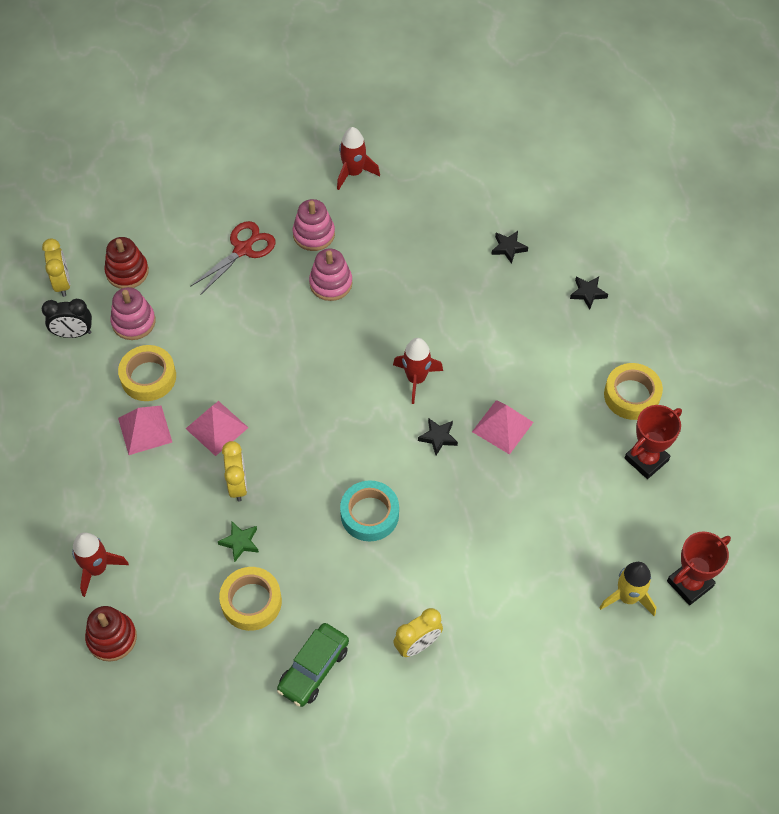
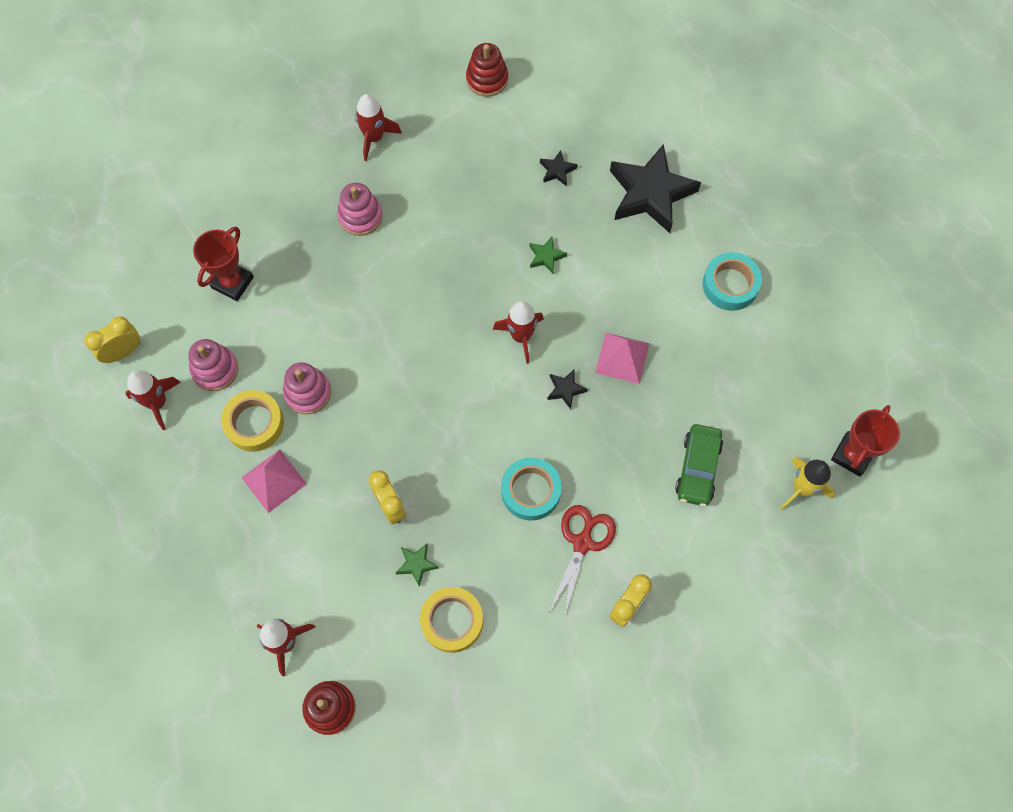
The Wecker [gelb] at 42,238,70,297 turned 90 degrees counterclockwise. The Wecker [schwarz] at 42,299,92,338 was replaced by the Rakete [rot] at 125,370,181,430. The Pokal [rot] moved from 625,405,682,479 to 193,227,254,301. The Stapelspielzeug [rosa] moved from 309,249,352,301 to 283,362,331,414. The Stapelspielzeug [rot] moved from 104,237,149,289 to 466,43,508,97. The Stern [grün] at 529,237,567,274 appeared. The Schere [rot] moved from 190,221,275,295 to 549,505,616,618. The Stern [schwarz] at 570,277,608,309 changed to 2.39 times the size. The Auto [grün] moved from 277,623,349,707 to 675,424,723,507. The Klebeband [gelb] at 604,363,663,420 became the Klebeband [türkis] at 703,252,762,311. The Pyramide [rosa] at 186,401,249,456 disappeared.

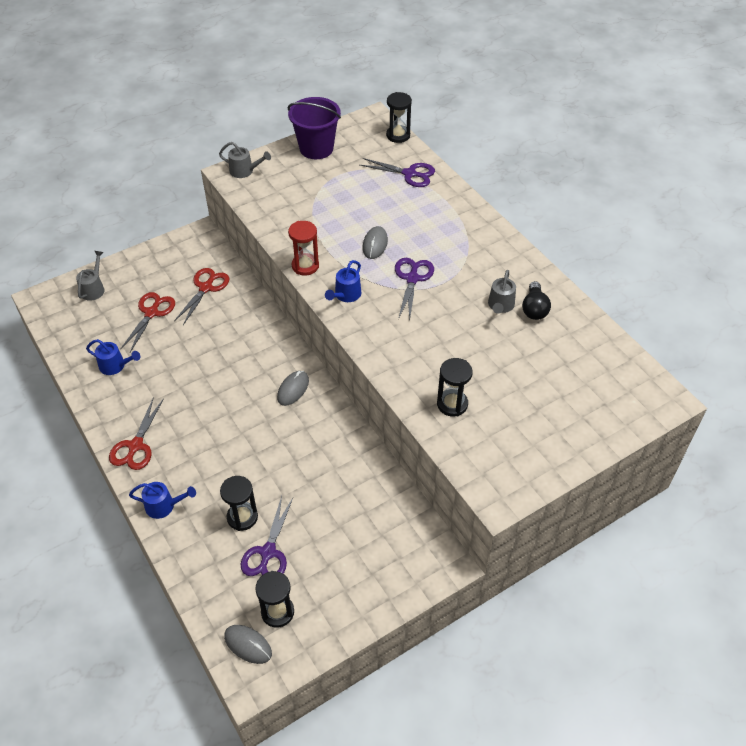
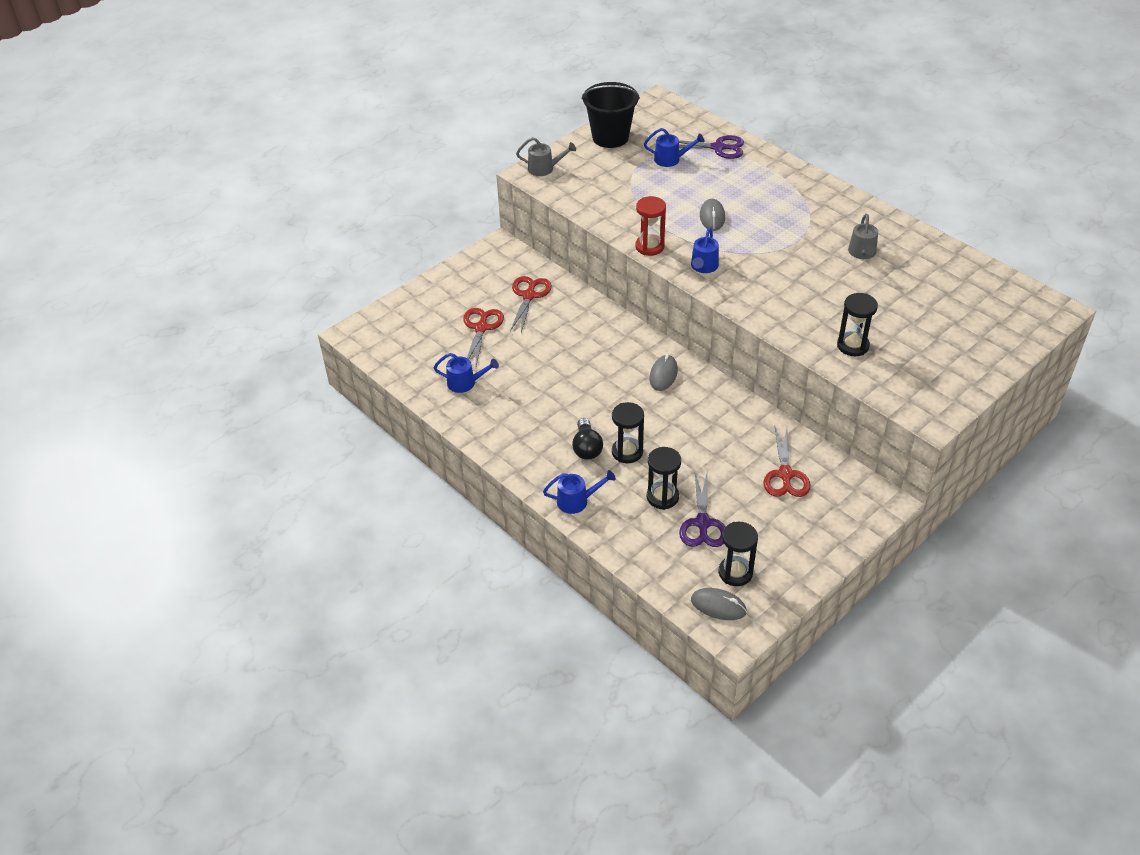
The Glühbirne [schwarz] moved from 522,281,551,320 to 572,418,603,460. The Eimer [lila] at 288,97,341,159 became the Eimer [schwarz] at 582,82,640,148. The Sanduhr [schwarz] moved from 386,92,412,143 to 612,402,644,463. The Gießkanne [blau] at 644,128,704,167 appeared. The Schere [rot] moved from 109,397,164,470 to 763,427,811,497. The Gießkanne [grau] at 76,251,104,301 disappeared. The Schere [lila] at 395,258,434,321 disappeared.

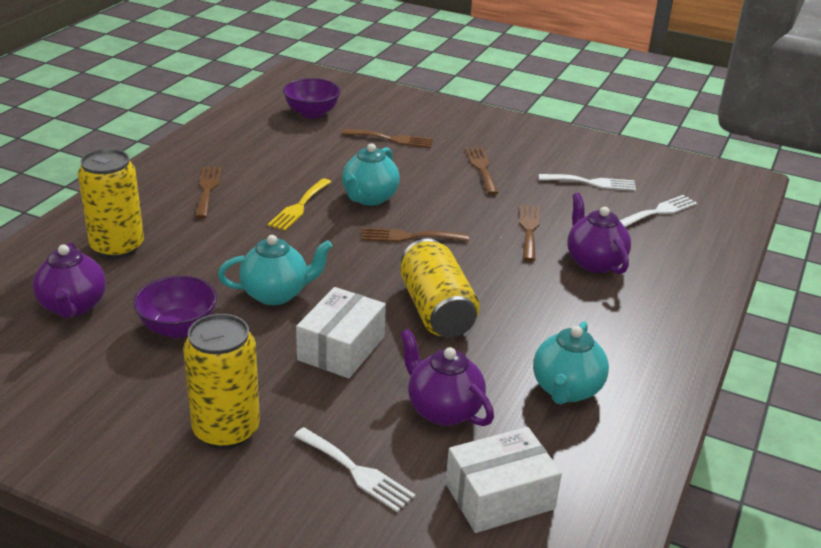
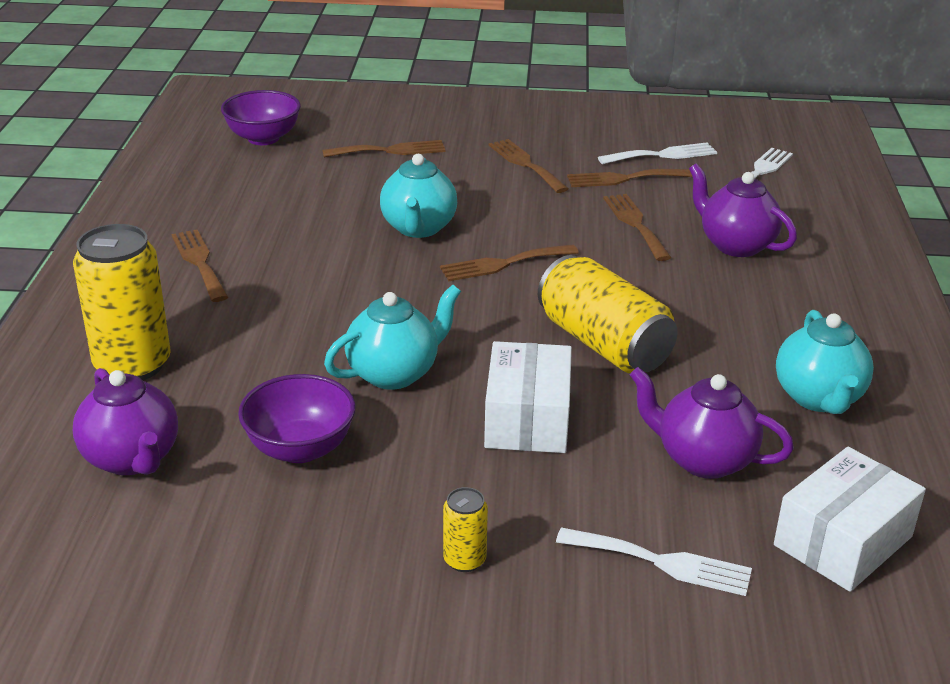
The Dose [gelb] at 183,314,260,449 changed to 0.46 times the size. The Gabel [braun] at 567,169,692,187 appeared. The Gabel [gelb] at 268,179,331,231 disappeared.

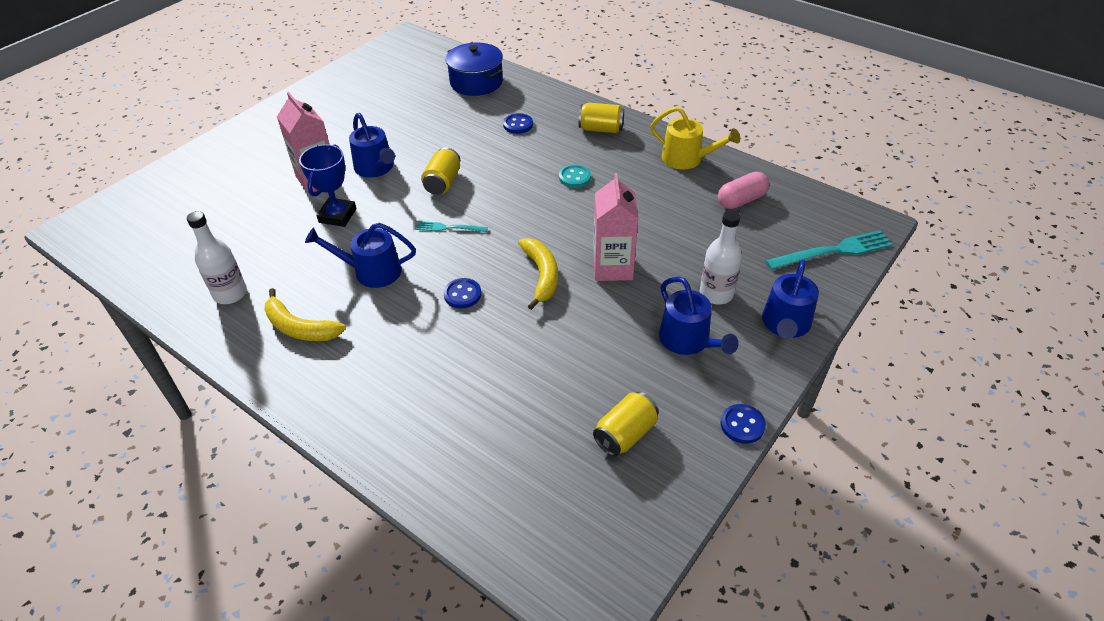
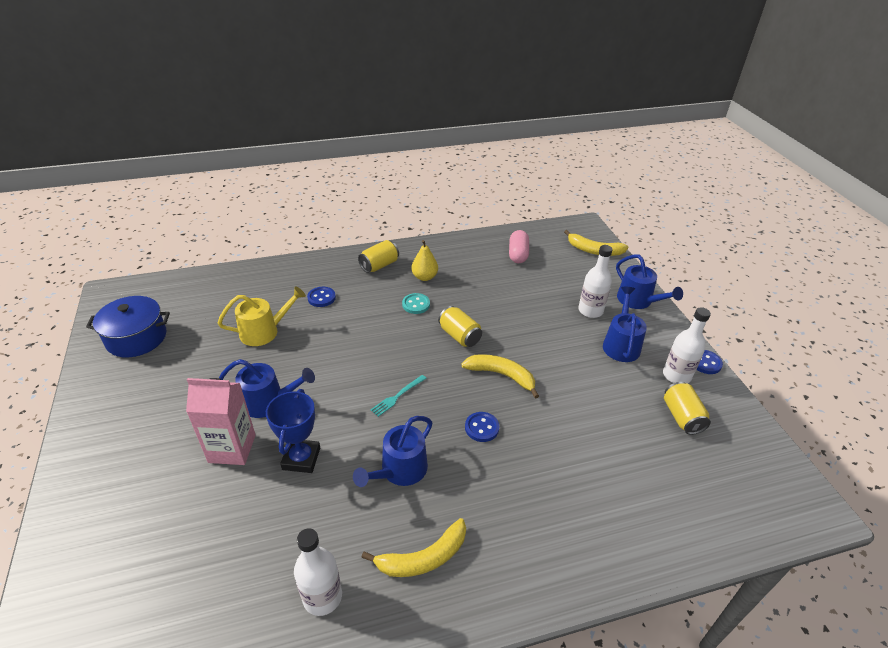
The Kochtopf [blau] moved from 446,42,503,96 to 86,296,170,357. The Gießkanne [gelb] moved from 650,107,740,169 to 218,286,306,346. The Pokal [blau] at 299,144,356,227 turned 45 degrees clockwise. The Birne [gelb] at 411,240,438,281 appeared. The Dose [gelb] moved from 421,147,460,195 to 438,306,482,347. The Gabel [türkis] at 765,230,893,270 was replaced by the Banane [gelb] at 564,230,628,256. The Gießkanne [blau] at 659,277,739,355 turned 90 degrees counterclockwise. The Flasche [weiß] at 663,307,711,384 appeared. The Getränkekarton [rosa] at 593,173,638,281 disappeared.

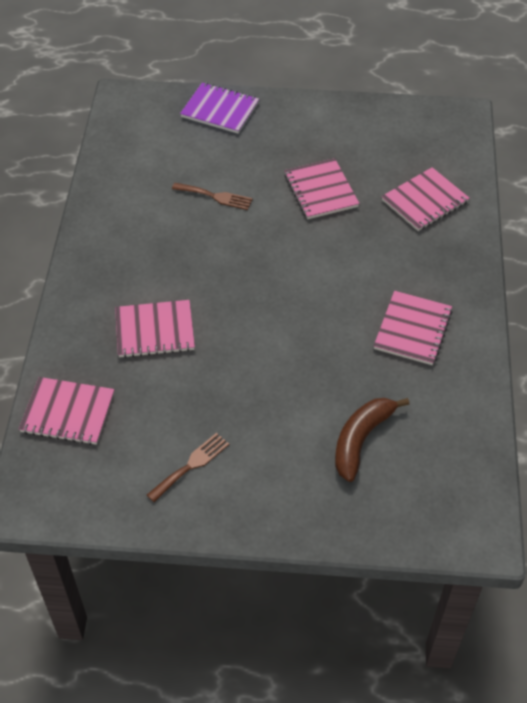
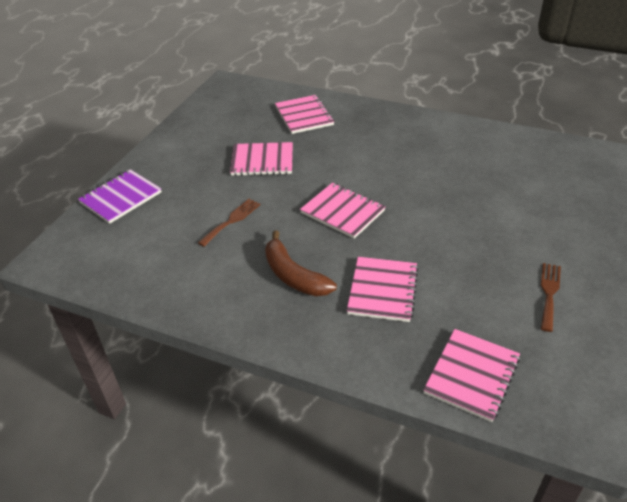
The Banane [braun] moved from 335,398,409,482 to 265,231,337,296. The Notizbuch [rosa] moved from 374,291,453,365 to 300,183,386,239. The Gabel [braun] at 147,433,229,502 turned 45 degrees clockwise.

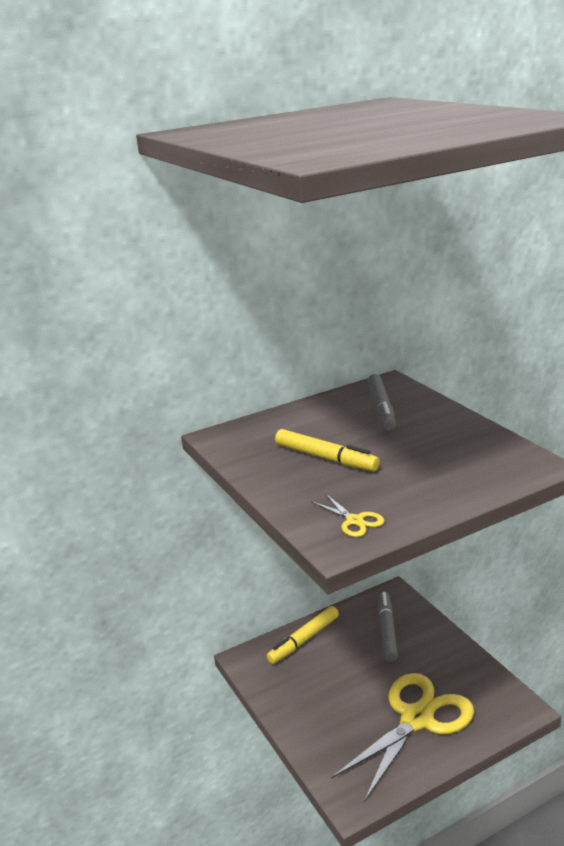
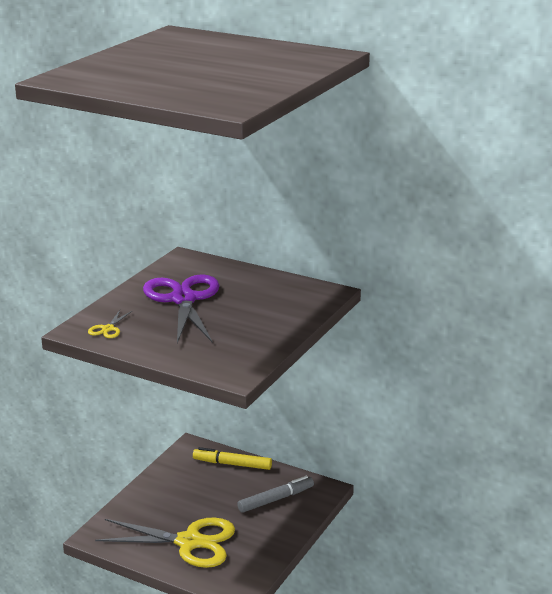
The Filzstift [gelb] at 275,429,380,471 was replaced by the Schere [lila] at 143,274,220,343. The Filzstift [grau] at 367,374,396,431 disappeared.

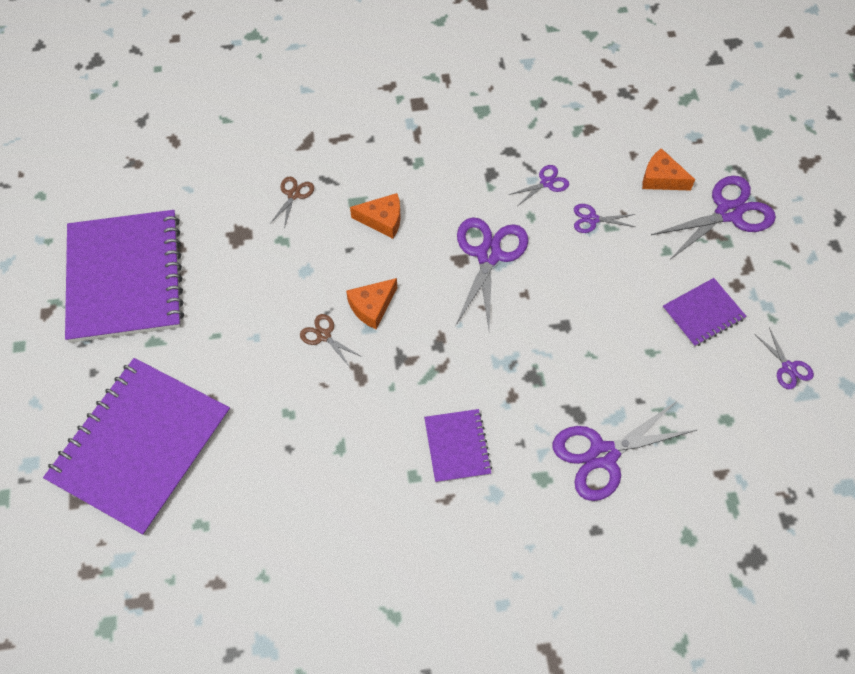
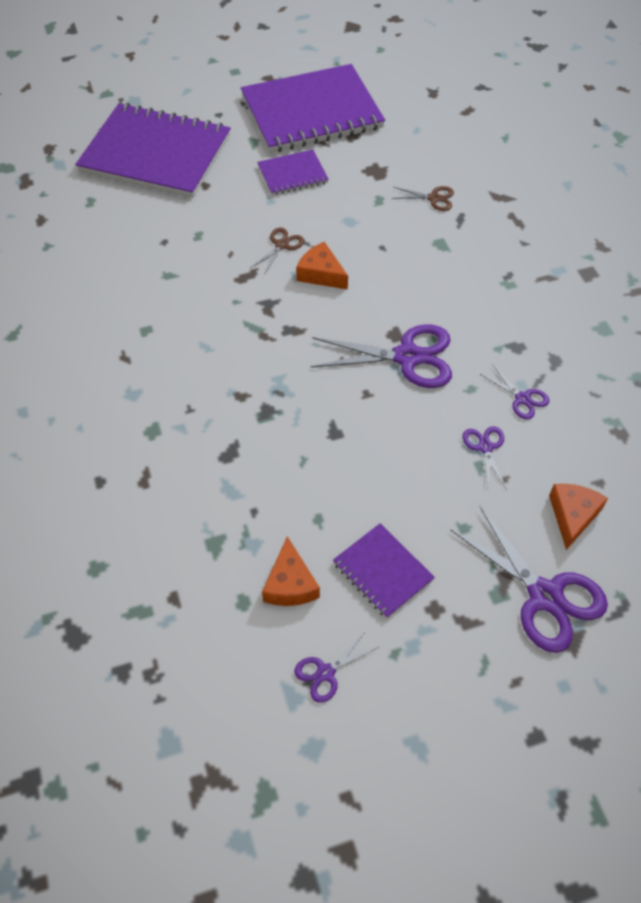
The Notizbuch [lila] moved from 424,409,492,483 to 257,149,329,196. The Käse [orange] moved from 350,193,401,239 to 262,536,320,606. The Schere [lila] at 553,401,697,501 disappeared.

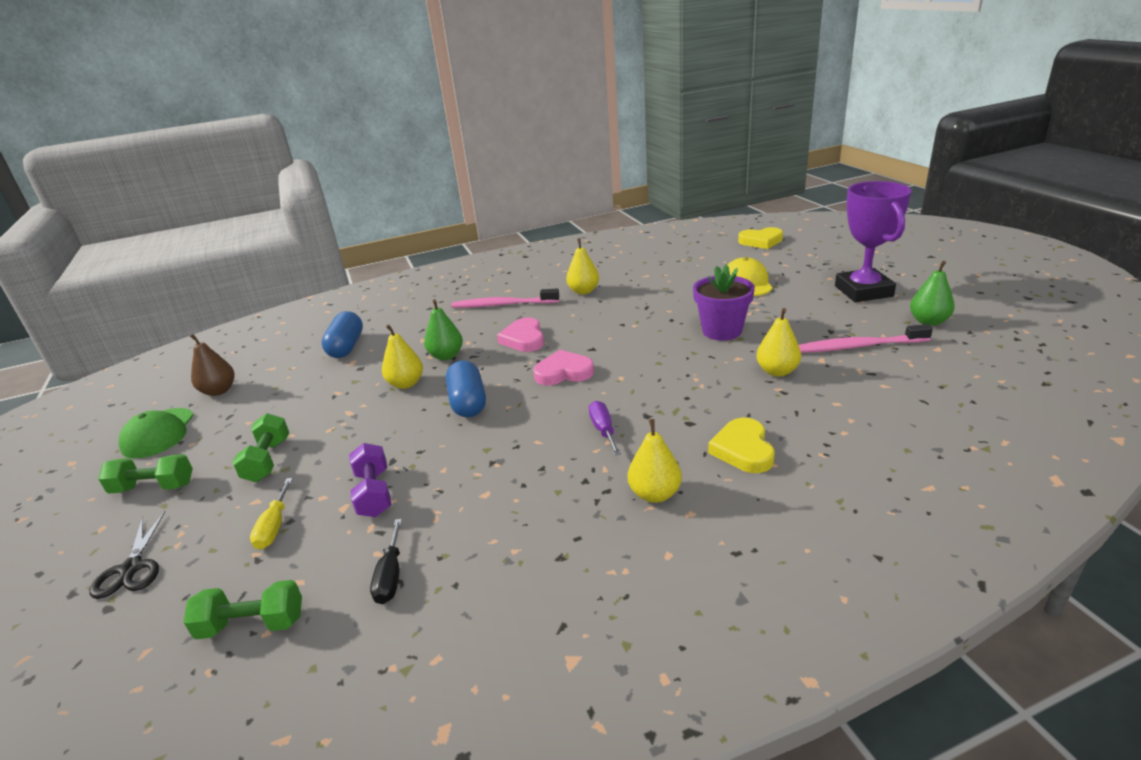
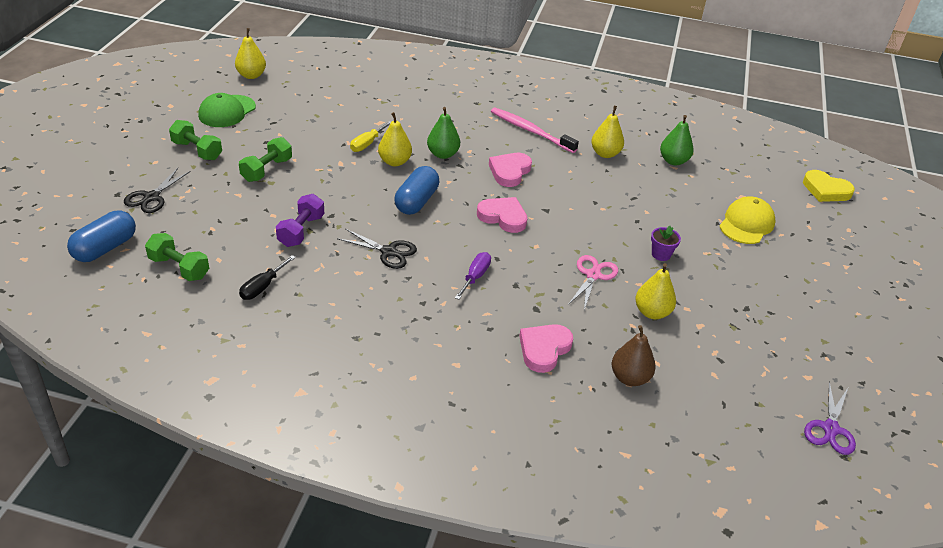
The Kapsel [blau] moved from 321,311,363,358 to 67,211,136,262. The Birne [gelb] moved from 628,419,682,503 to 235,28,266,79. The Schere [schwarz] at 337,229,417,269 appeared. The Schraubenzieher [gelb] moved from 250,478,293,550 to 350,121,391,152. The Herz [gelb] at 708,418,775,473 became the Herz [rosa] at 519,324,573,373. The Schere [rosa] at 568,255,618,310 appeared. The Birne [braun] moved from 190,334,235,396 to 612,325,656,386. The Blumentopf [lila] at 693,265,755,341 changed to 0.51 times the size. The Birne [grün] moved from 910,261,955,326 to 660,115,694,165. The Schere [lila] at 804,381,856,455 appeared. The Zahnbürste [rosa] at 799,324,933,353 disappeared. The Pokal [lila] at 835,181,911,302 disappeared.

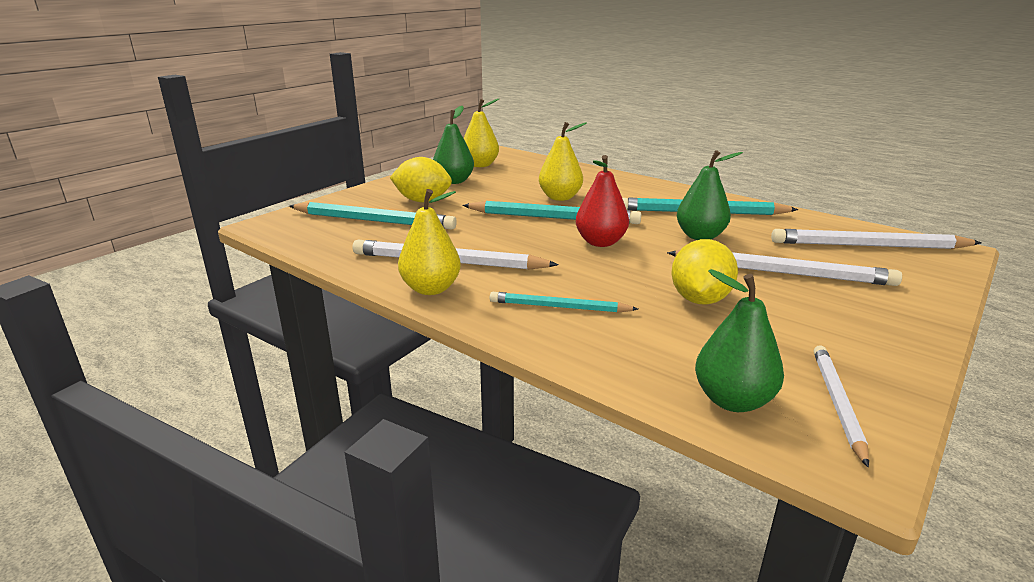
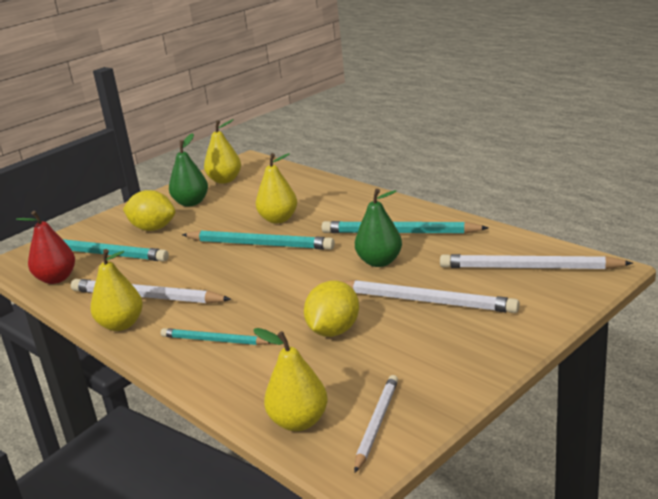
The Birne [rot] moved from 576,155,629,247 to 16,211,75,284. The Birne [grün] at 695,269,784,412 became the Birne [gelb] at 253,328,328,431.

